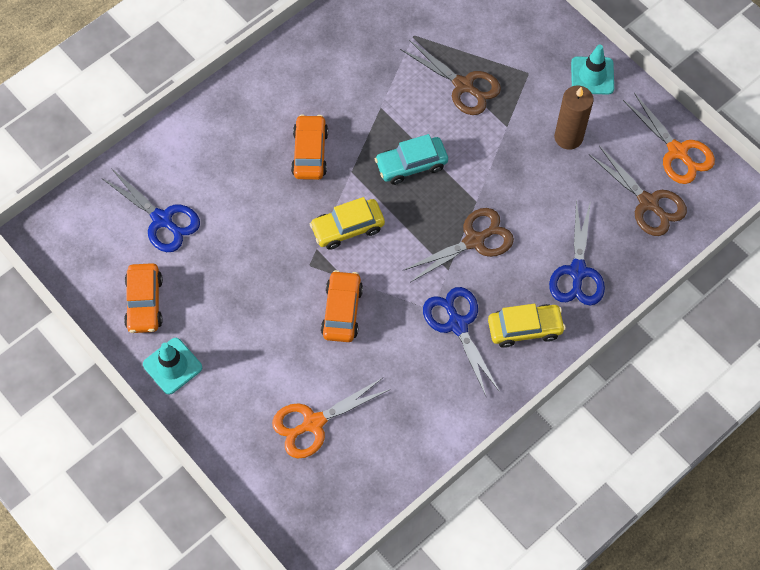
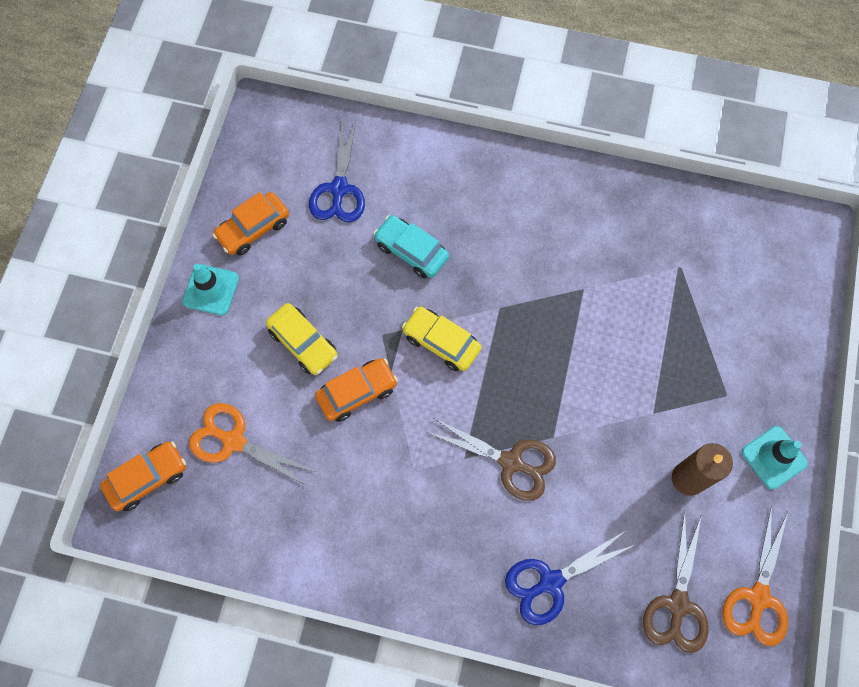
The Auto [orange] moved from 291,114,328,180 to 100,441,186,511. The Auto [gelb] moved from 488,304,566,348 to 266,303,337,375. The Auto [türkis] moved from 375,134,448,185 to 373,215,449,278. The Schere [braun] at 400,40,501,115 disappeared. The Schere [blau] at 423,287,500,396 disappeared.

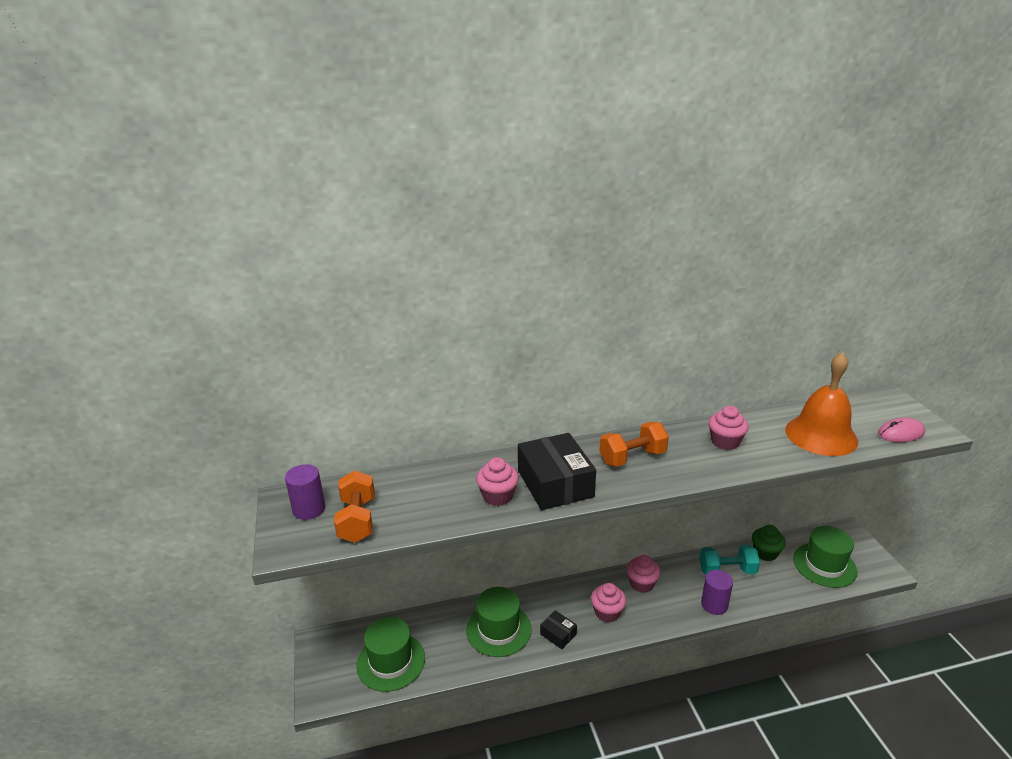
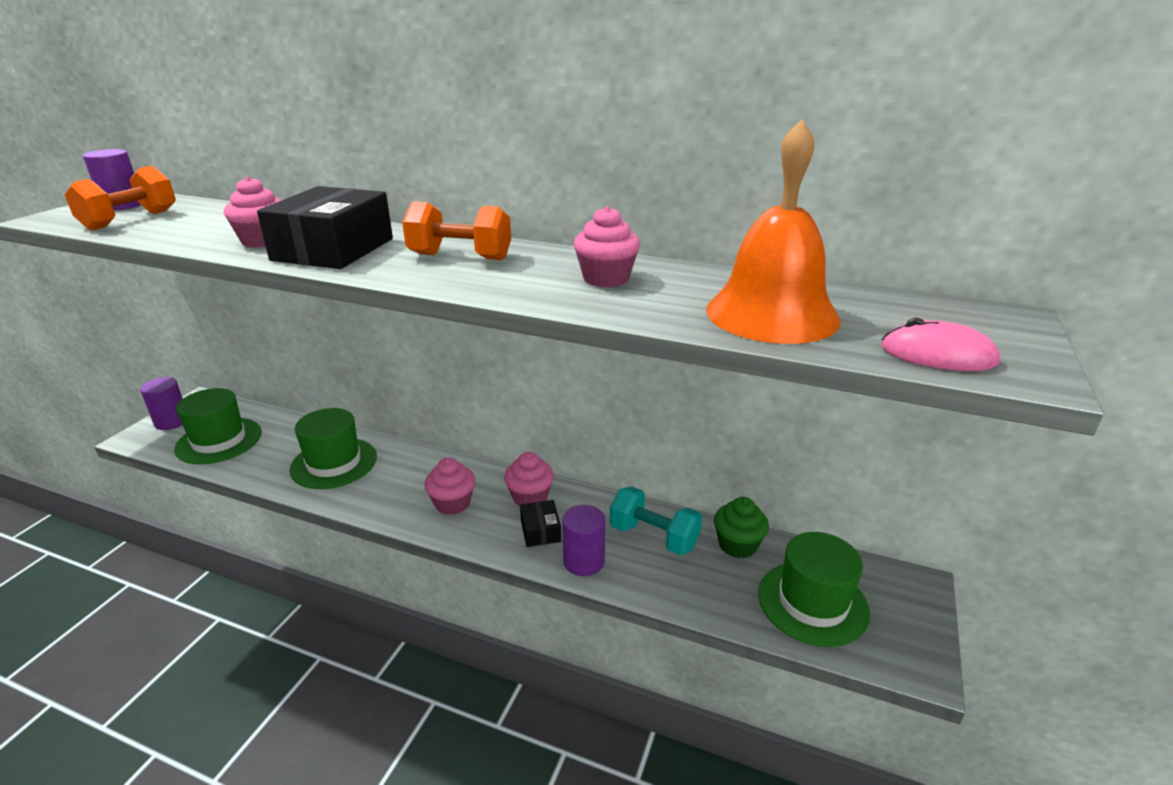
The Vollzylinder [lila] at 140,377,183,430 appeared. The Schachtel [schwarz] moved from 540,610,577,649 to 520,500,561,547.

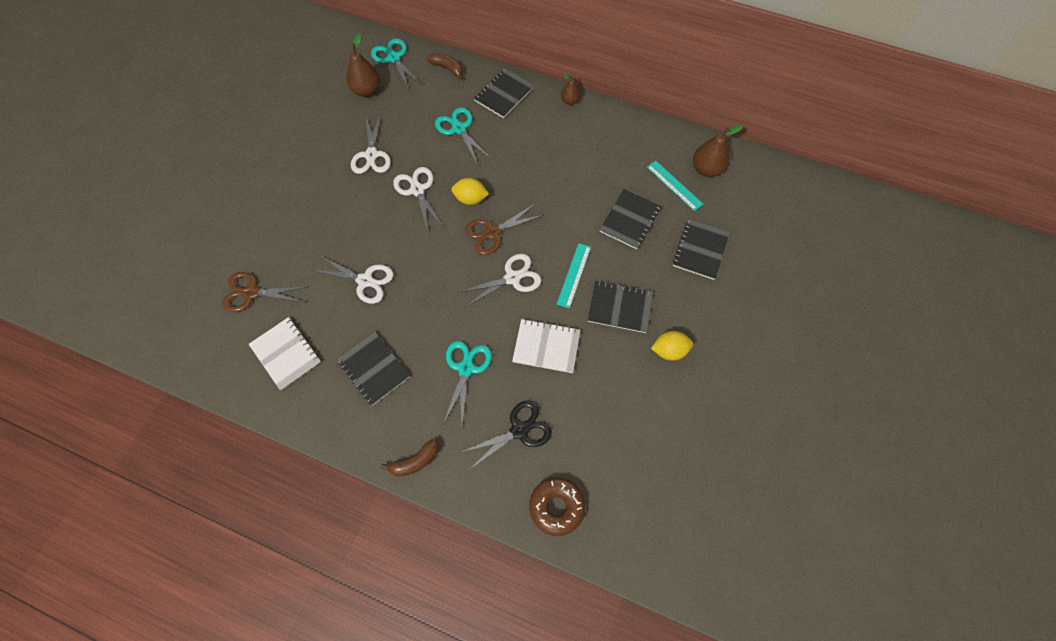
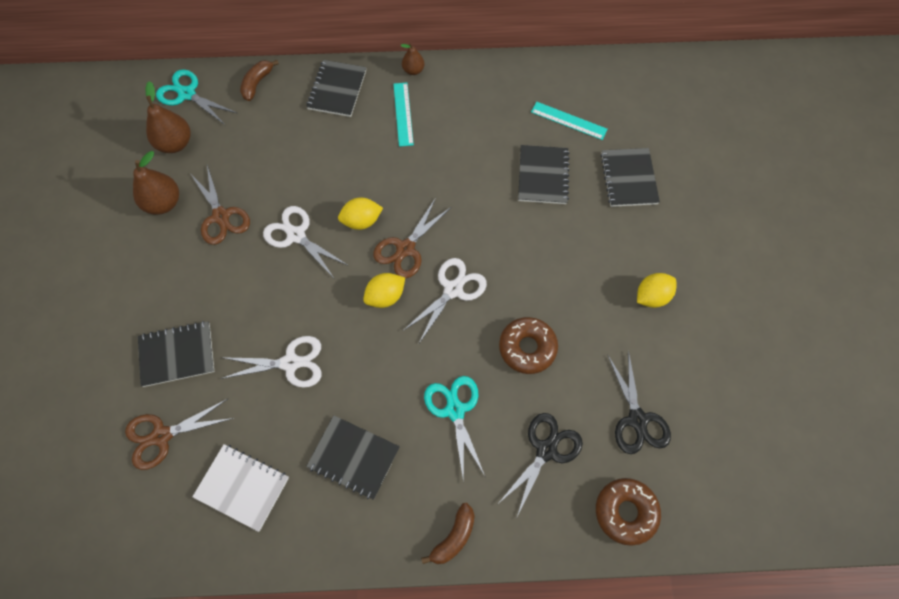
The Birne [braun] moved from 693,125,743,177 to 133,151,179,215. The Notizbuch [schwarz] moved from 588,281,653,333 to 138,321,214,387. The Schere [weiß] at 351,114,391,174 became the Schere [braun] at 190,165,250,245. The Banane [braun] at 427,53,463,80 turned 75 degrees counterclockwise. The Zitrone [gelb] at 363,273,405,308 appeared. The Lineal [türkis] moved from 557,243,591,308 to 393,82,414,147. The Notizbuch [weiß] at 512,319,580,373 was replaced by the Donut [braun] at 499,317,558,374. The Schere [schwarz] at 608,350,671,454 appeared. The Schere [türkis] at 435,107,491,165 disappeared.

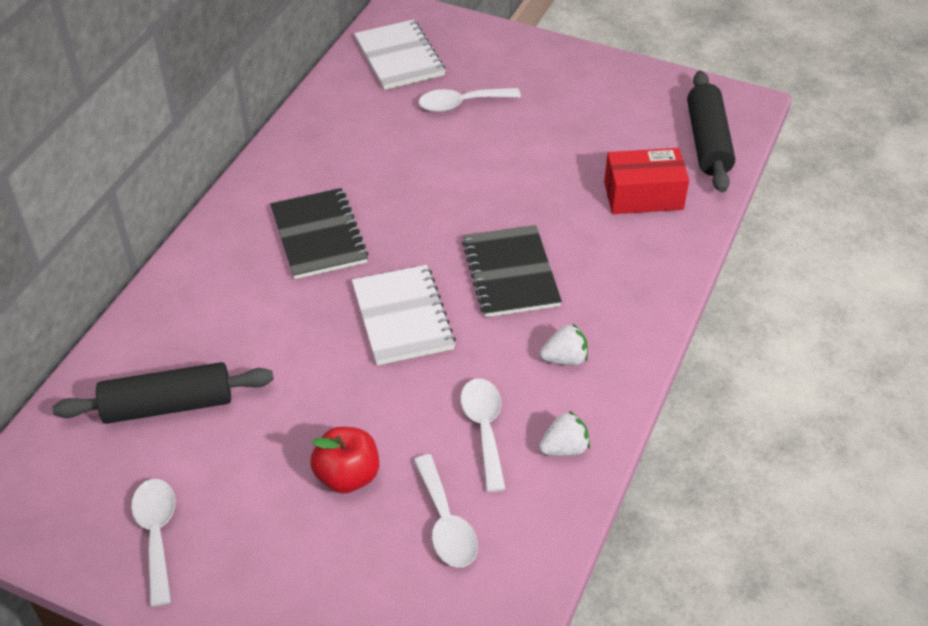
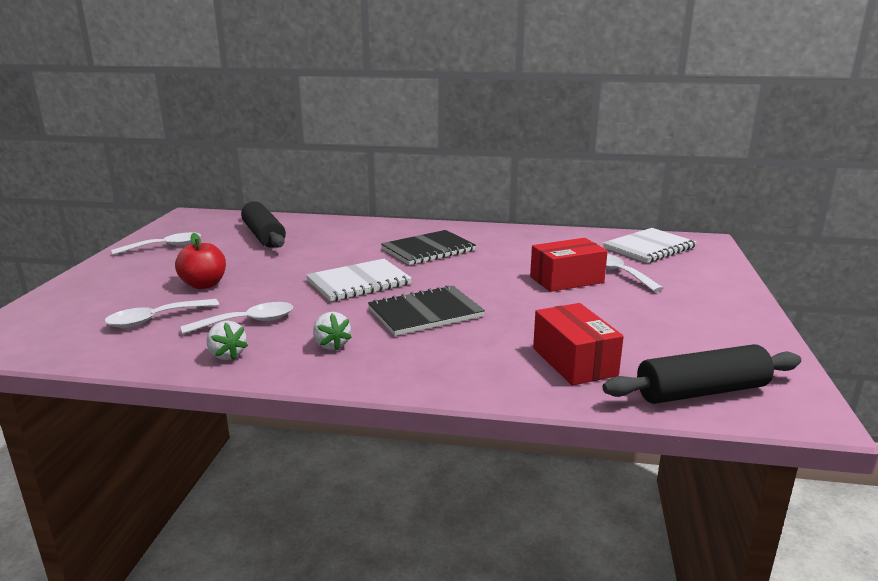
The Schachtel [rot] at 530,238,608,292 appeared.

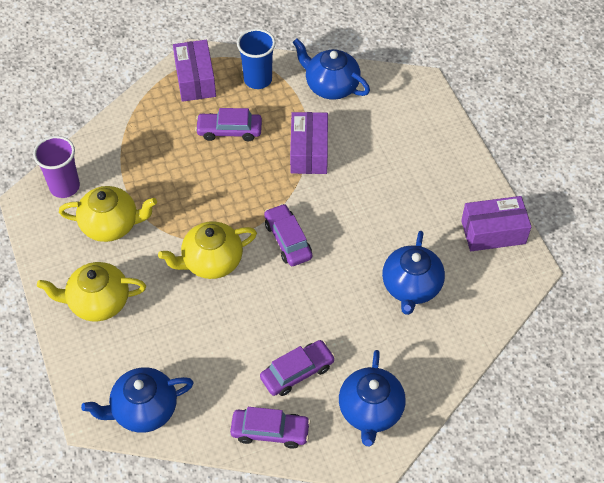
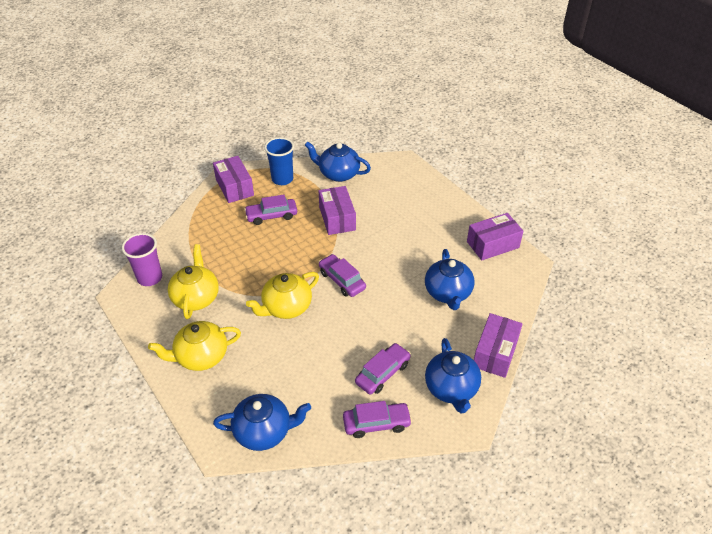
The Teekanne [gelb] at 59,186,157,242 turned 75 degrees counterclockwise. The Teekanne [blau] at 81,367,194,433 turned 150 degrees counterclockwise. The Schachtel [lila] at 474,313,523,378 appeared.

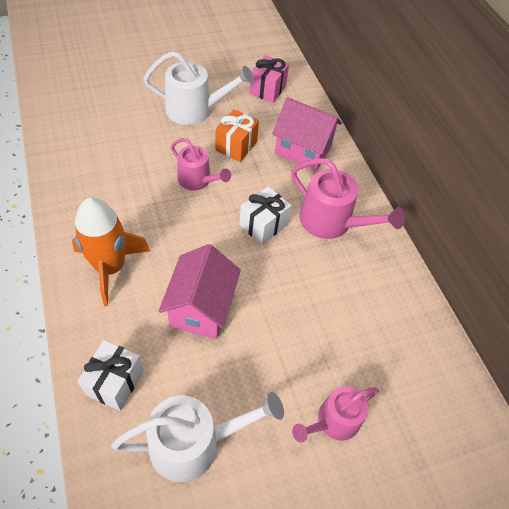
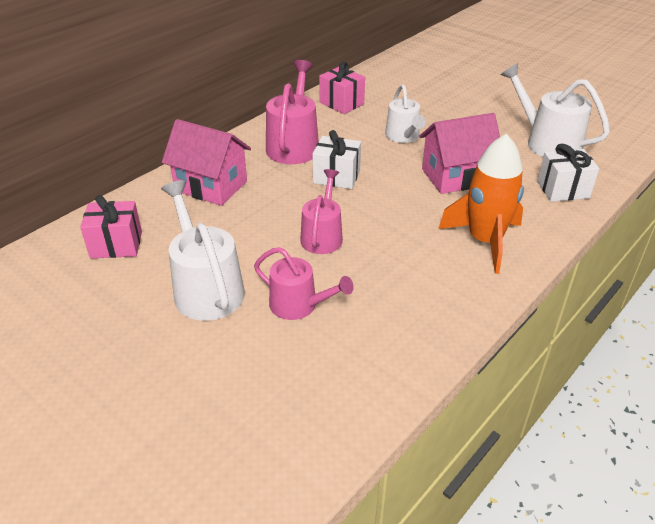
The Haus [rosa] at 272,97,342,171 turned 60 degrees counterclockwise. The Gießkanne [rosa] moved from 292,386,379,443 to 254,247,354,320. The Geschenk [rosa] at 319,62,365,114 appeared. The Gießkanne [weiß] at 385,84,426,143 appeared. The Geschenk [orange] at 216,109,259,162 disappeared.

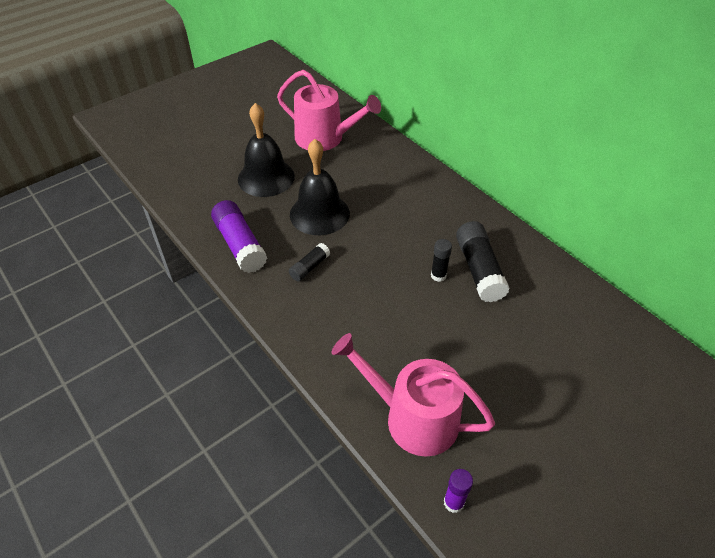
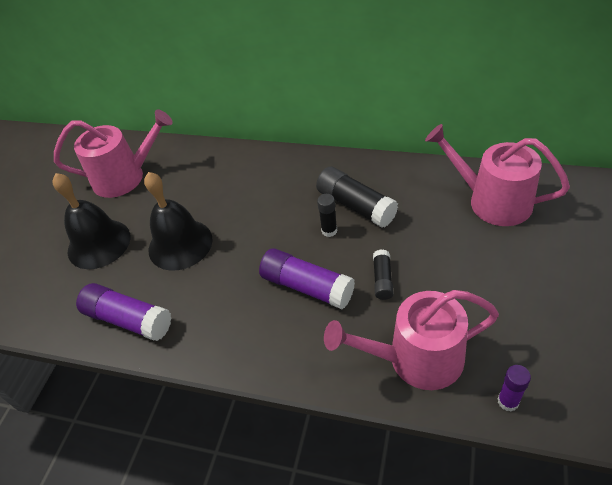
The Klebestift [lila] at 259,248,355,309 appeared. The Klebestift [schwarz] moved from 289,243,330,282 to 373,249,394,300. The Gießkanne [rosa] at 425,124,570,226 appeared.

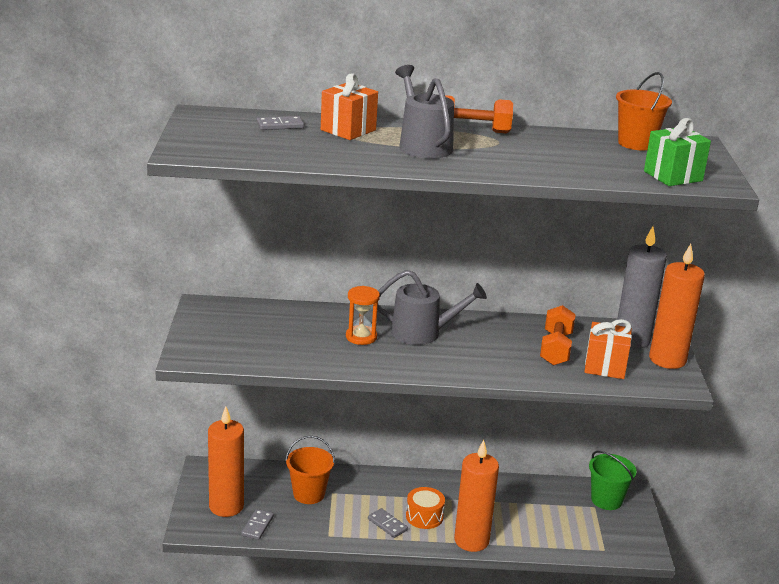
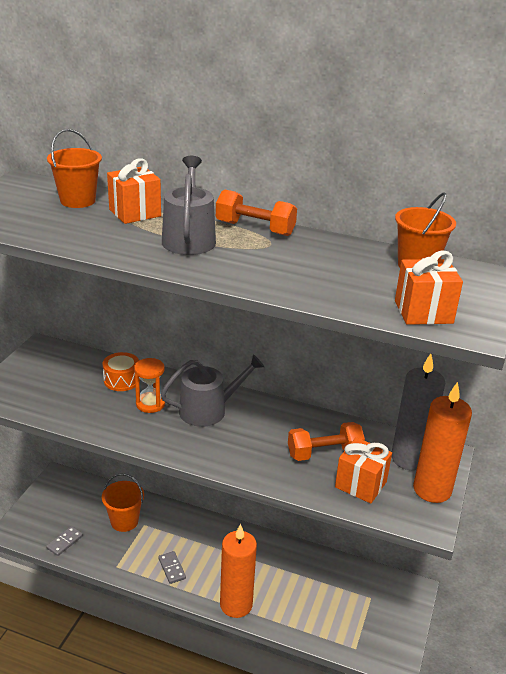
The Dominostein [grau] at 257,116,304,130 was replaced by the Eimer [orange] at 47,129,102,208. The Trommel [orange] moved from 406,487,445,529 to 103,352,140,391. The Gießkanne [grau] at 377,270,487,345 turned 45 degrees counterclockwise. The Hantel [orange] at 540,305,576,366 turned 45 degrees clockwise. The Geschenk [grün] at 644,118,711,186 became the Geschenk [orange] at 395,251,463,325. The Kerze [orange] at 208,406,244,517 disappeared. The Eimer [grün] at 589,451,637,510 disappeared.

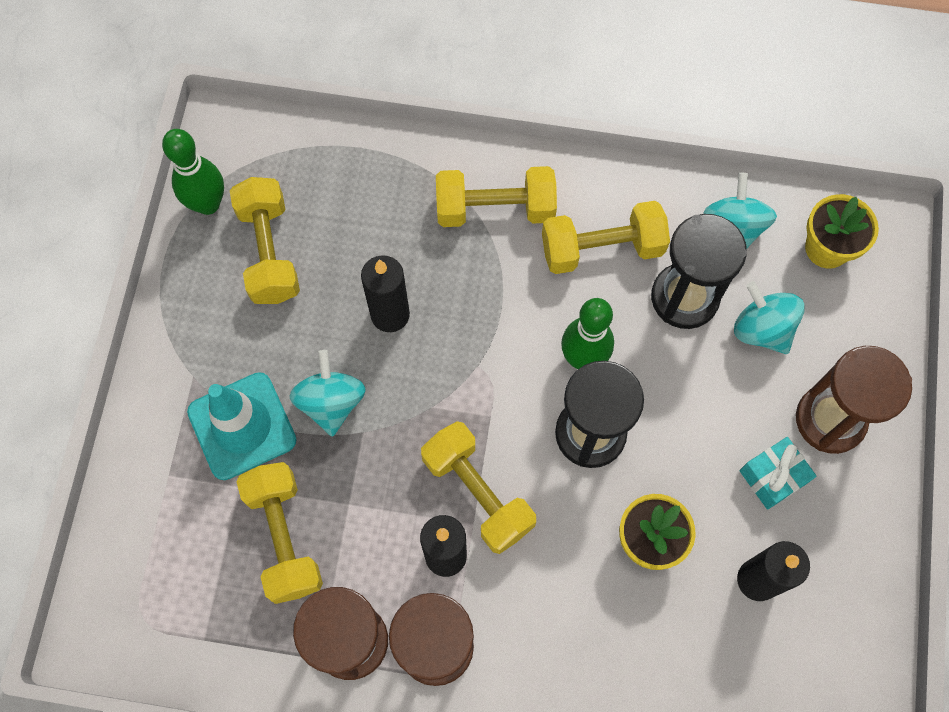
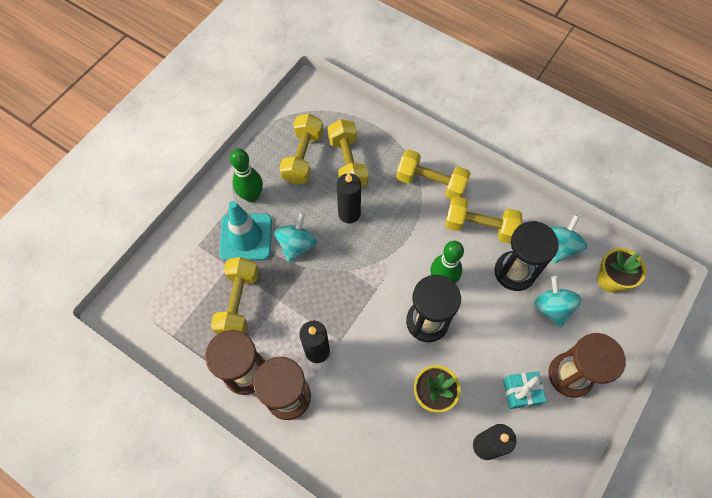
The Bowlingkegel [grün] moved from 162,129,224,215 to 230,149,263,202. The Hantel [gelb] moved from 421,421,536,554 to 328,119,368,187.

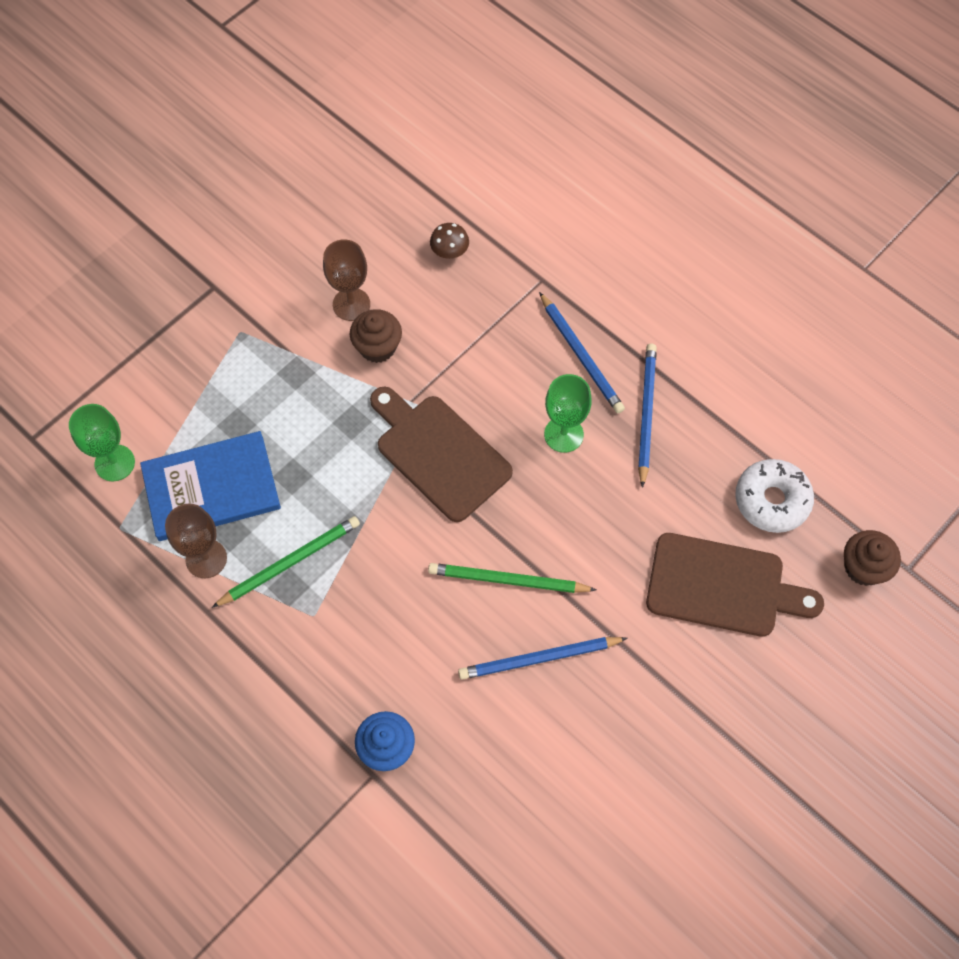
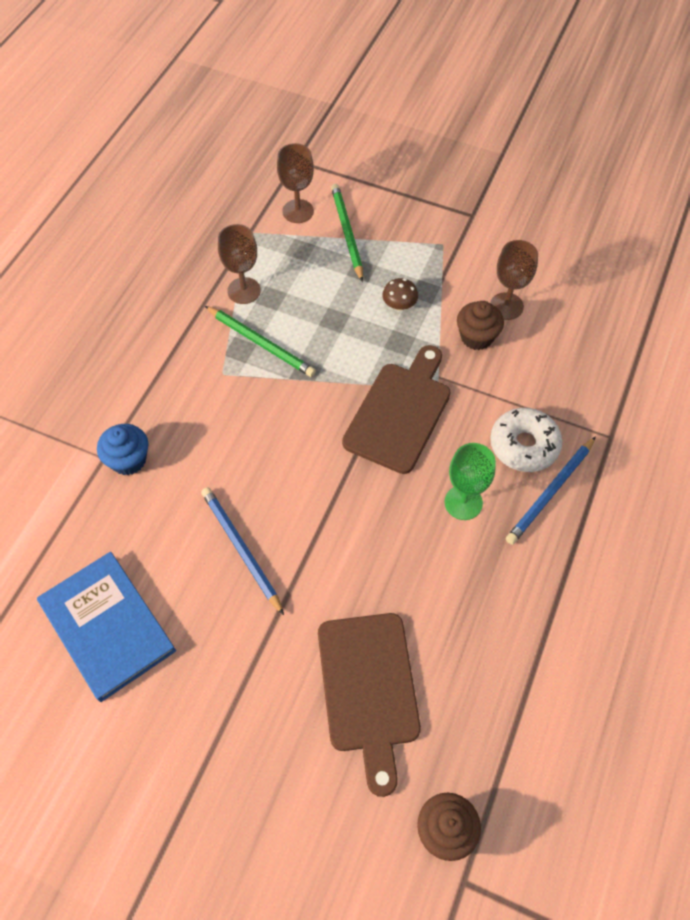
The Buch [blau] moved from 140,431,281,541 to 37,552,176,702. The Kelch [grün] at 69,404,135,481 became the Kelch [braun] at 277,143,314,223. The Bleistift [grün] moved from 428,563,596,593 to 331,184,363,282. The Pilz [braun] moved from 430,223,469,259 to 382,278,418,310. The Donut [weiß] moved from 735,459,814,533 to 490,408,562,472. The Bleistift [blau] at 638,344,657,488 disappeared.

